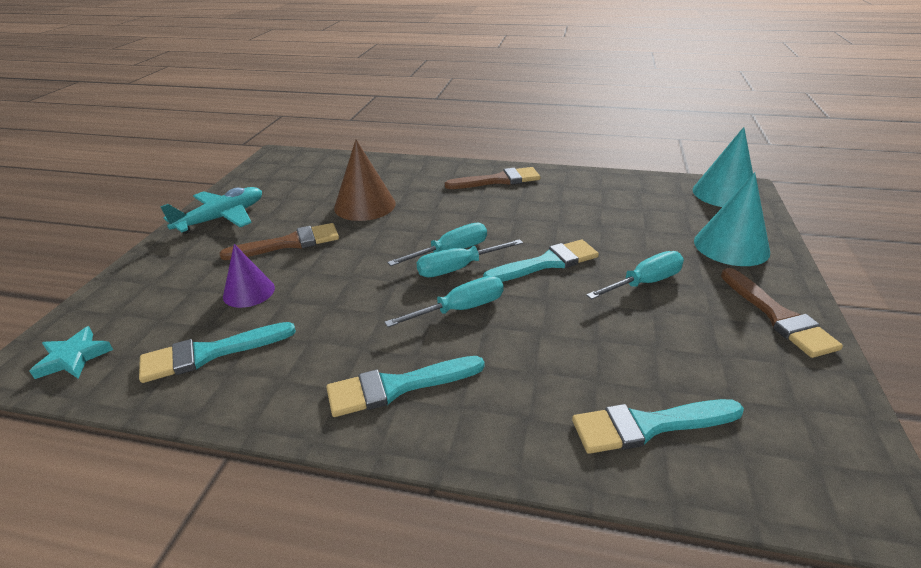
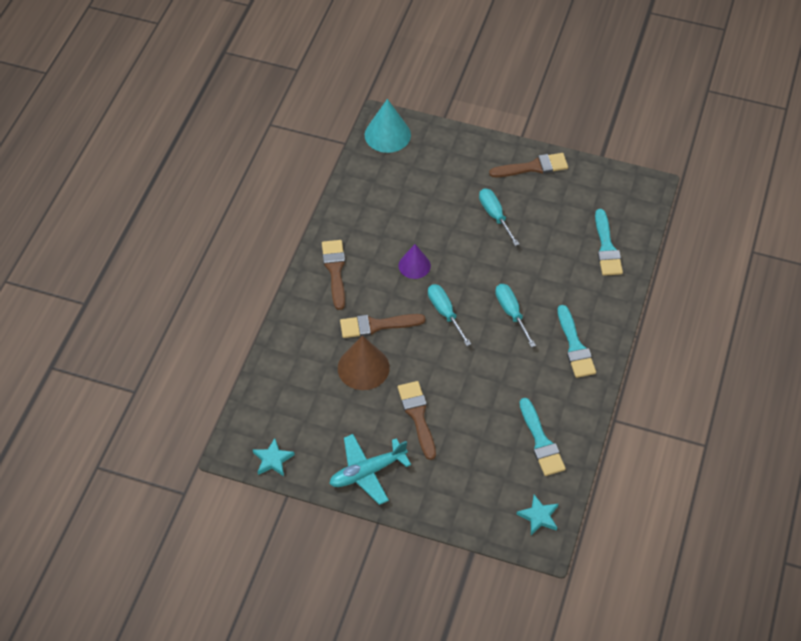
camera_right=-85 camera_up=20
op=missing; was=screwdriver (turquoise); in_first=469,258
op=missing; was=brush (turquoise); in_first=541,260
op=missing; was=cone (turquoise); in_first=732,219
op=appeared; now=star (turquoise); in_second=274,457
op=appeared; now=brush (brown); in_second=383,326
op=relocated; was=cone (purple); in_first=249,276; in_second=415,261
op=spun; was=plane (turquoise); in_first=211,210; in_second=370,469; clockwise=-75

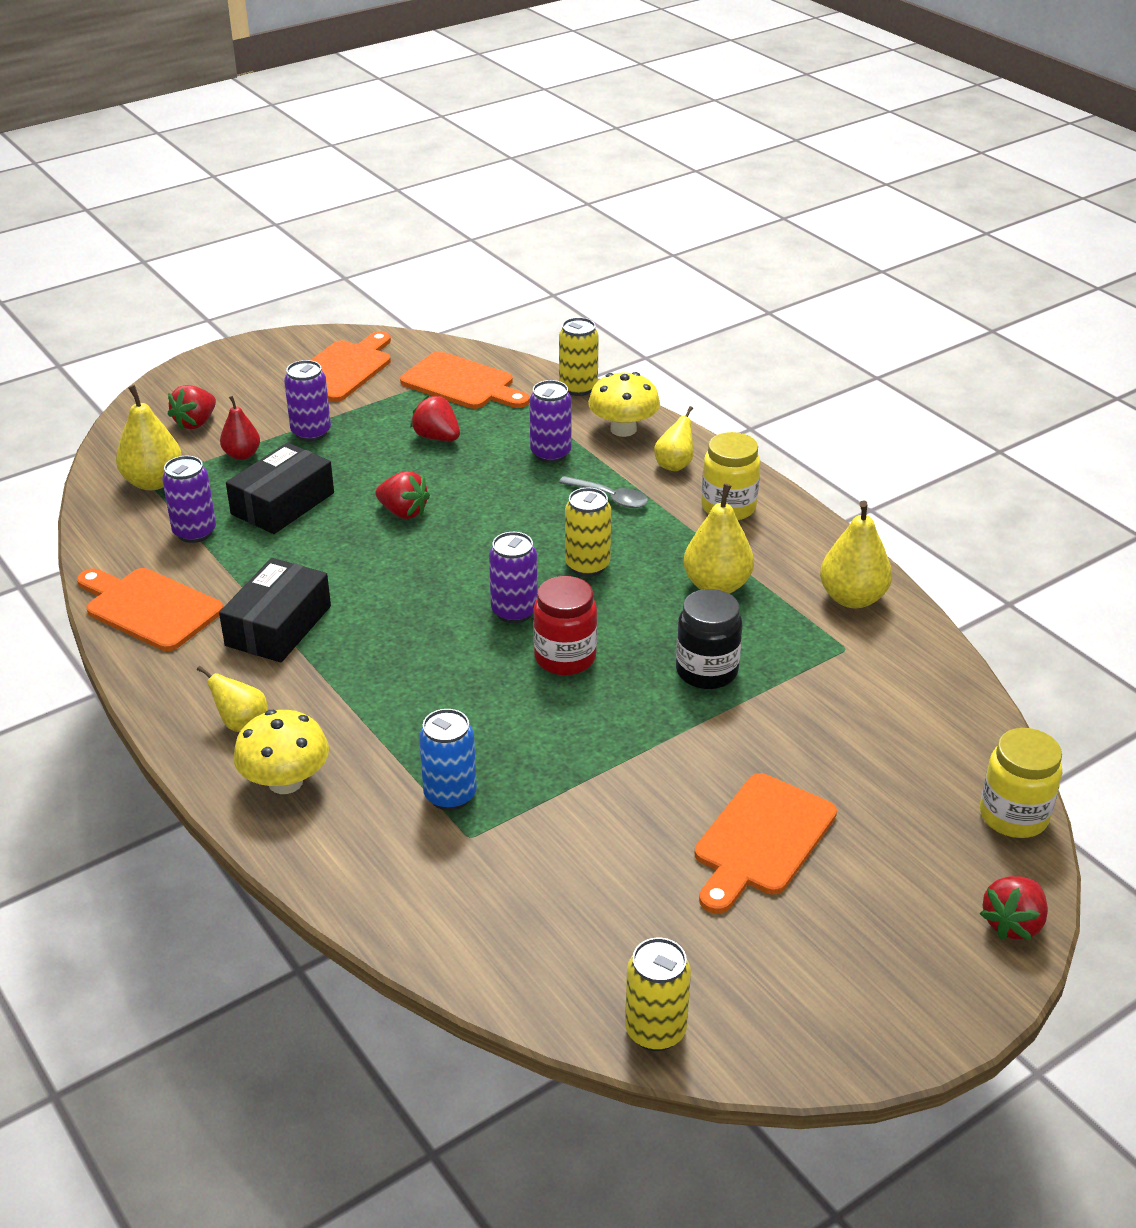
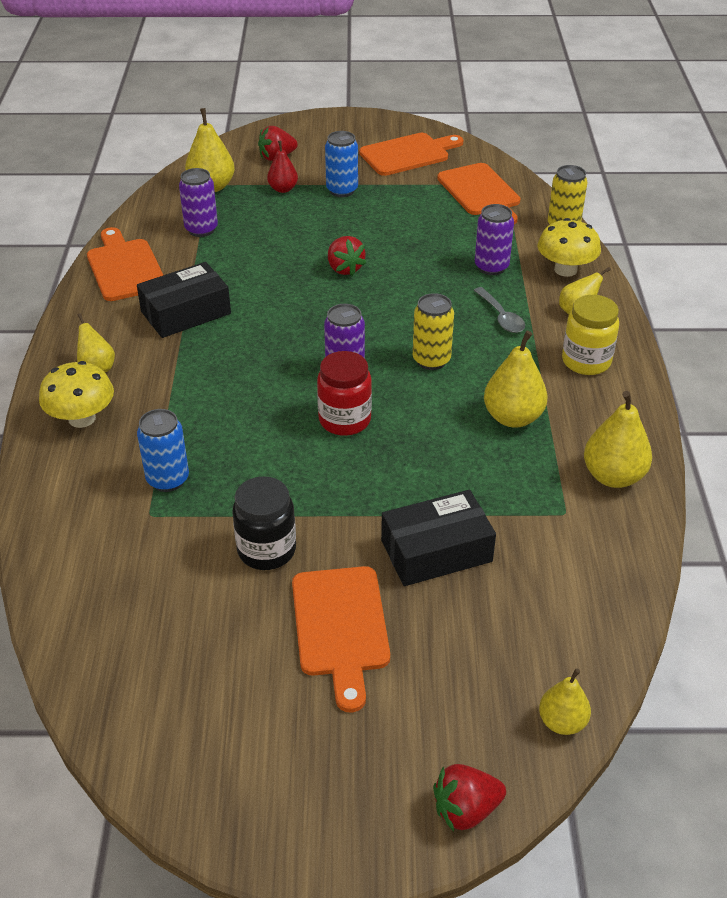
camera_right=35 camera_up=5
op=missing; was=strawberry (red); in_first=435,418
op=missing; was=can (yellow); in_first=658,994
op=relocated; was=box (black); in_first=280,488; in_second=438,538
op=relocated; was=jar (black); in_first=709,639; in_second=264,523
op=exchanged; was=jar (yellow); now=pear (yellow); in_first=1021,783; in_second=565,701
op=colour; was=can (purple); now=can (blue); in_first=307,401; in_second=341,164
op=spun; was=cutting board (orange); in_first=766,843; in_second=341,639; clockwise=-75

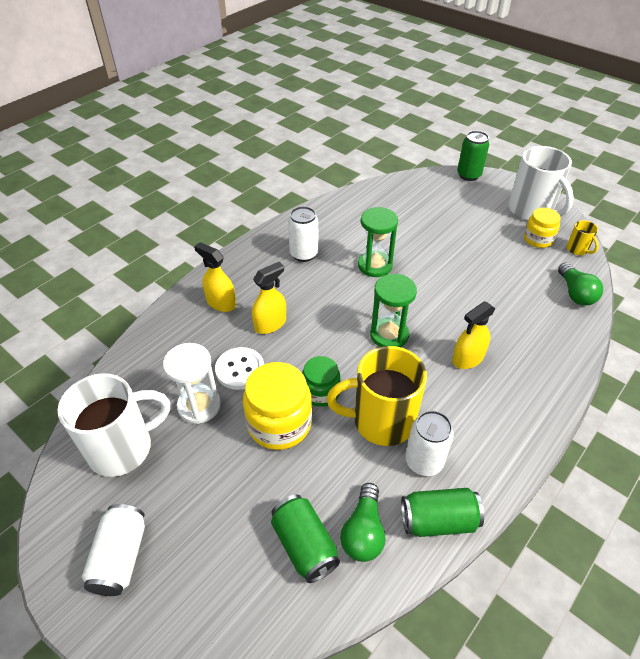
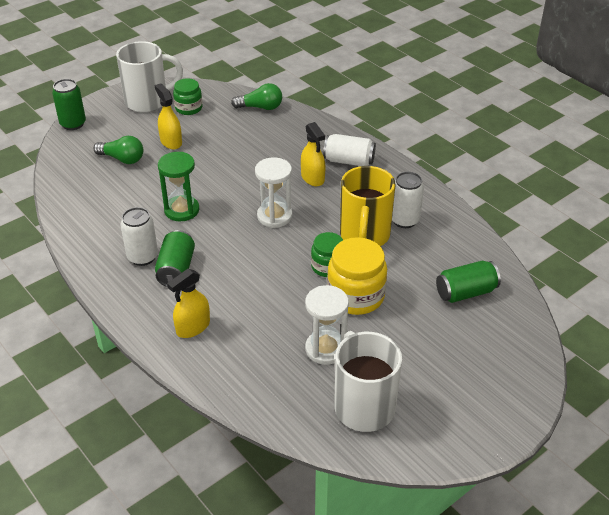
camera_right=-80 camera_up=-5
op=missing; was=button (white); in_first=239,368
op=missing; was=mug (yellow); in_first=583,237
op=relocated; was=can (white); in_first=113,550; in_second=349,150
op=relocated; was=spray bottle (yellow); in_first=269,298; in_second=168,116
op=relocated; was=light bulb (green); in_first=362,522; in_second=118,150
op=relocated; was=can (green); in_first=442,512; in_second=175,258
op=colour; was=hourglass (green); now=hourglass (white); in_first=393,310; in_second=273,193
op=colour; was=jar (yellow); now=jar (green); in_first=542,228; in_second=187,96

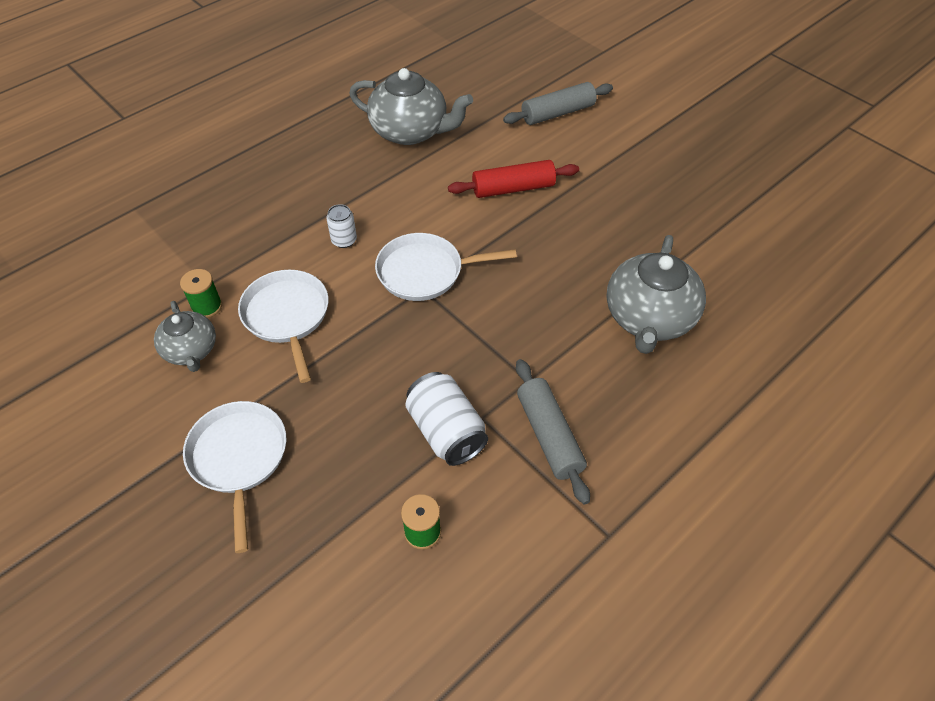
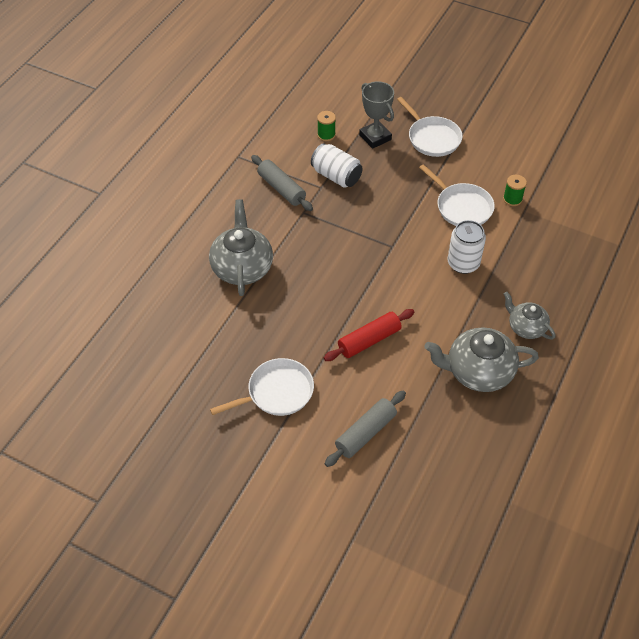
camera_right=160 camera_up=0
op=appeared; now=trophy (grey); in_second=376,115
op=relocated; was=teapot (grey); in_first=185,336; in_second=530,315
op=relocated; was=pan (white); in_first=446,267; in_second=262,387
op=size; was=can (white); in_first=341,226; in_second=467,247; ratio=1.77

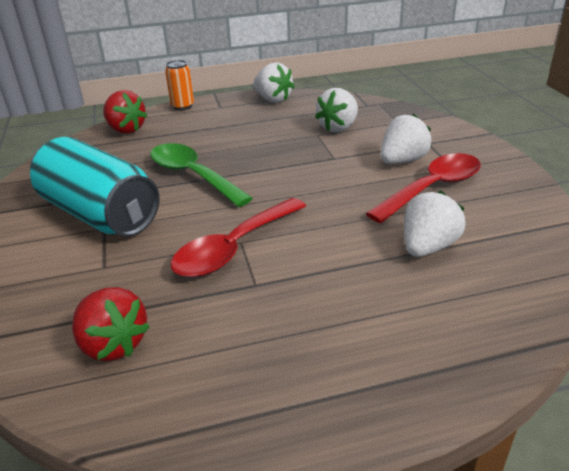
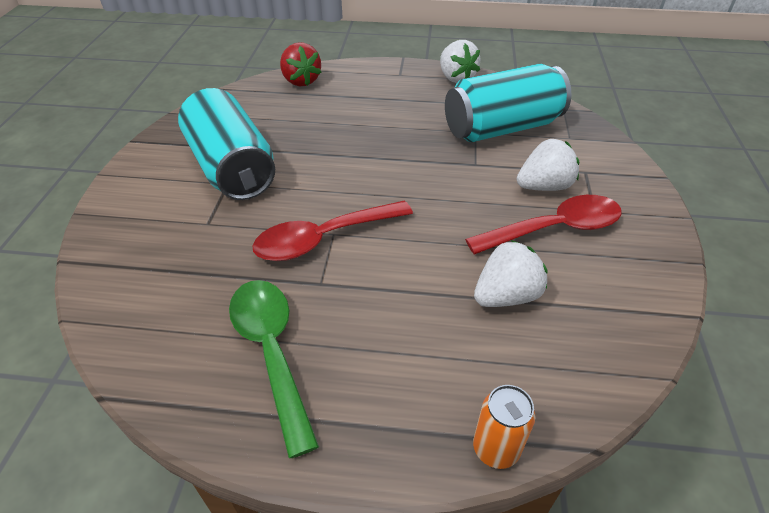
camera_right=20 camera_up=10
op=missing; was=strawberry (red); in_first=111,324
op=relocated; was=spoon (green); in_first=201,175; in_second=274,369
op=relocated; was=can (orange); in_first=179,85; in_second=504,427
op=exchanged; was=strawberry (white); now=can (turquoise); in_first=336,110; in_second=508,103

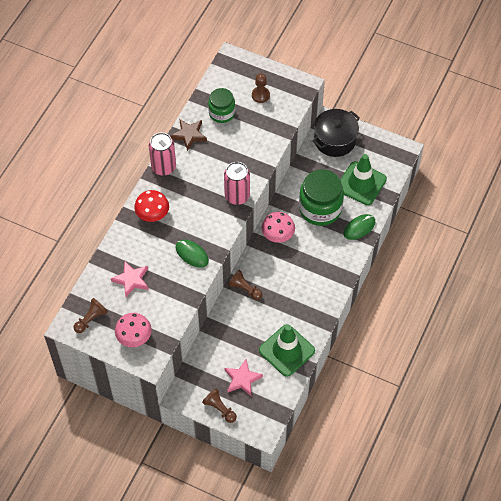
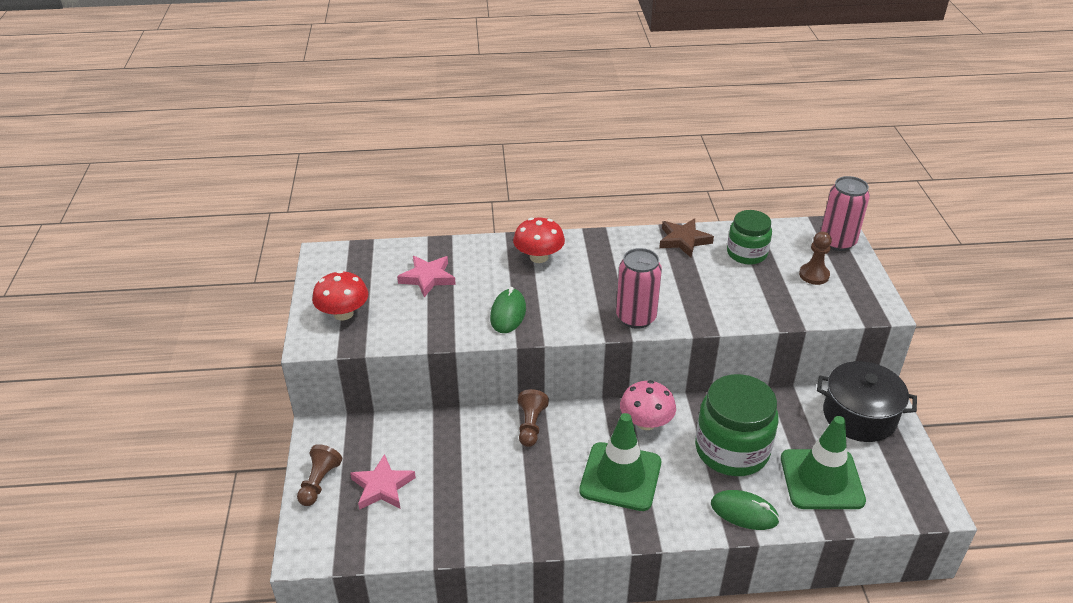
camera_right=60 camera_up=-20
op=missing; was=pawn (brown); in_first=90,315
op=relocated; was=can (pink); in_first=162,154; in_second=845,213
op=relocated; was=traffic cone (green); in_first=287,350; in_second=620,462
op=colour; was=mushroom (pink); now=mushroom (red); in_first=133,330; in_second=340,295

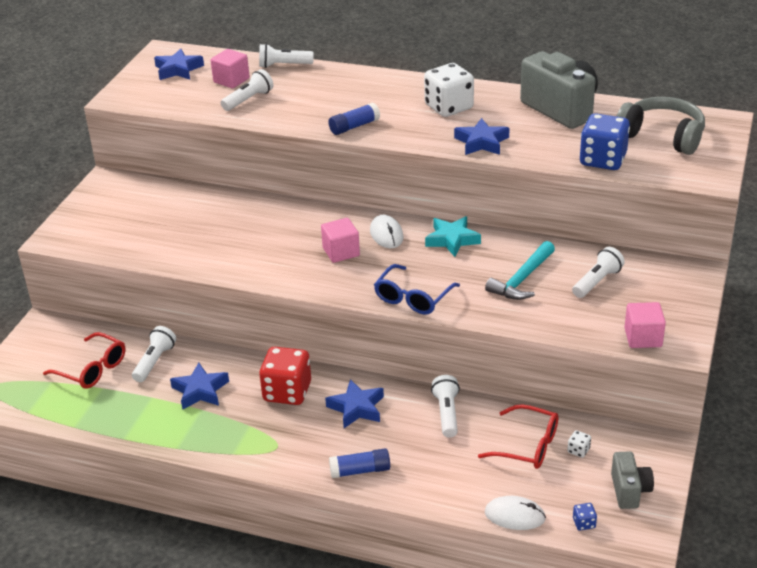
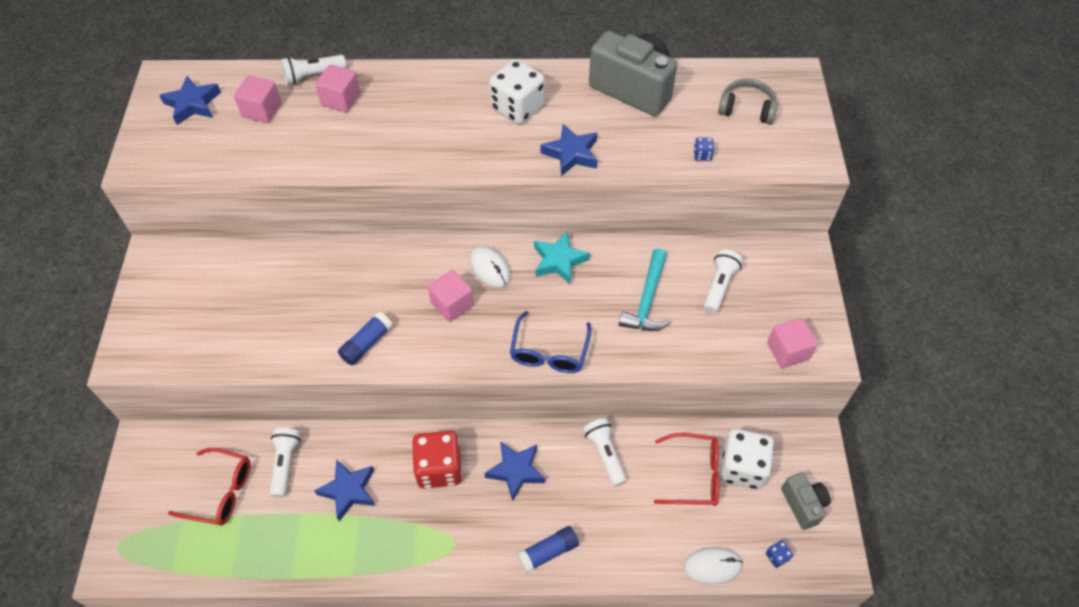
camera_right=-20 camera_up=20
op=missing; was=flashlight (white); in_first=247,90
op=appeared; now=cube (pink); in_second=338,88
op=relocated; was=glue stick (blue); in_first=354,118; in_second=365,338
op=size; was=dice (white); in_first=579,444; in_second=746,459; ratio=2.46
op=size; was=dice (blue); in_first=605,141; in_second=704,149; ratio=0.41
op=size; was=headphones (grey); in_first=661,126; in_second=748,101; ratio=0.65

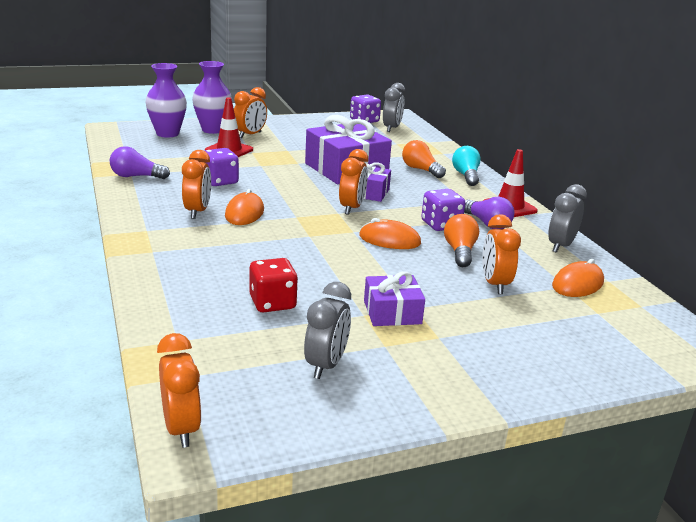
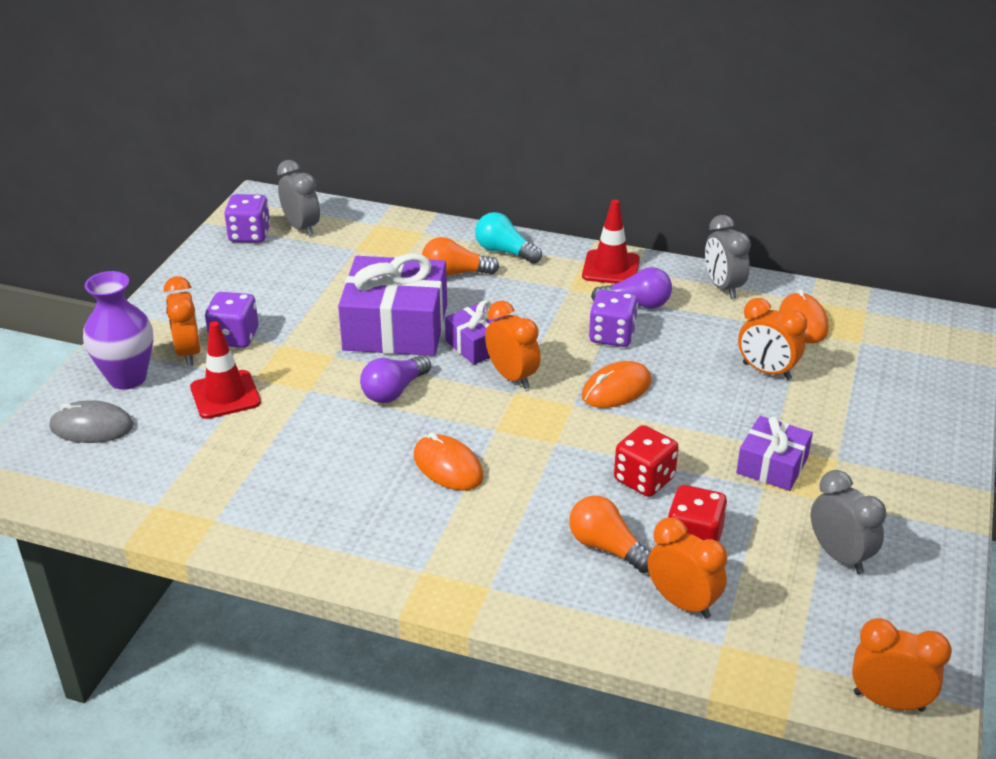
camera_right=-50 camera_up=10
op=appeared; now=dice (red); in_second=646,461
op=relocated; was=light bulb (purple); in_first=140,162; in_second=395,379
op=relocated; was=clock (orange); in_first=196,184; in_second=687,568
op=relocated; was=dice (purple); in_first=221,167; in_second=231,320
op=relocated; was=light bulb (orange); in_first=461,240; in_second=609,534
op=exchanged; was=vase (purple); now=mouse (grey); in_first=166,100; in_second=91,421

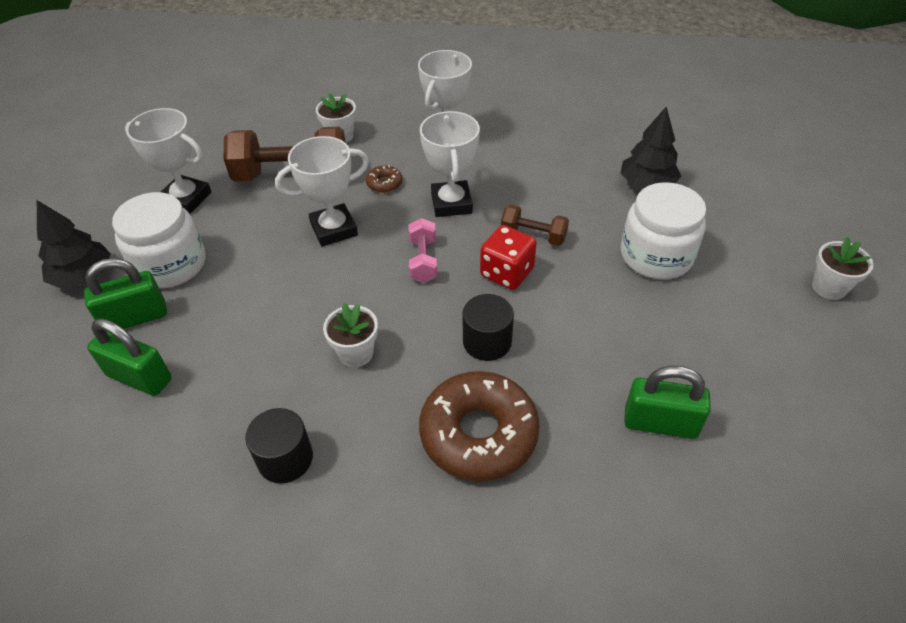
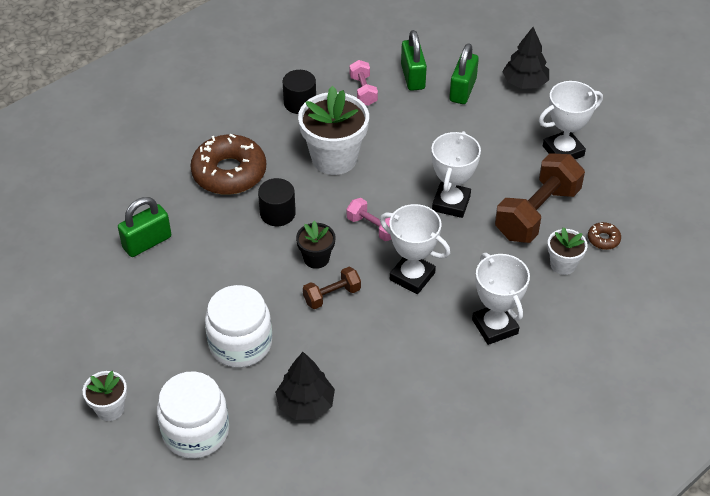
camera_right=130 camera_up=0
op=appeared; now=dumbbell (pink); in_second=364,83
op=relocated; was=jar (white); in_first=159,240; in_second=193,415
op=relocated; was=donut (brown); in_first=384,179; in_second=604,236
op=exchanged; was=dice (red); now=flower pot (black); in_first=508,257; in_second=315,245
op=spun; was=padlock (green); in_first=129,357; in_second=414,60; clockwise=-75
op=size; was=flower pot (white); in_first=350,335; in_second=333,130; ratio=1.91

